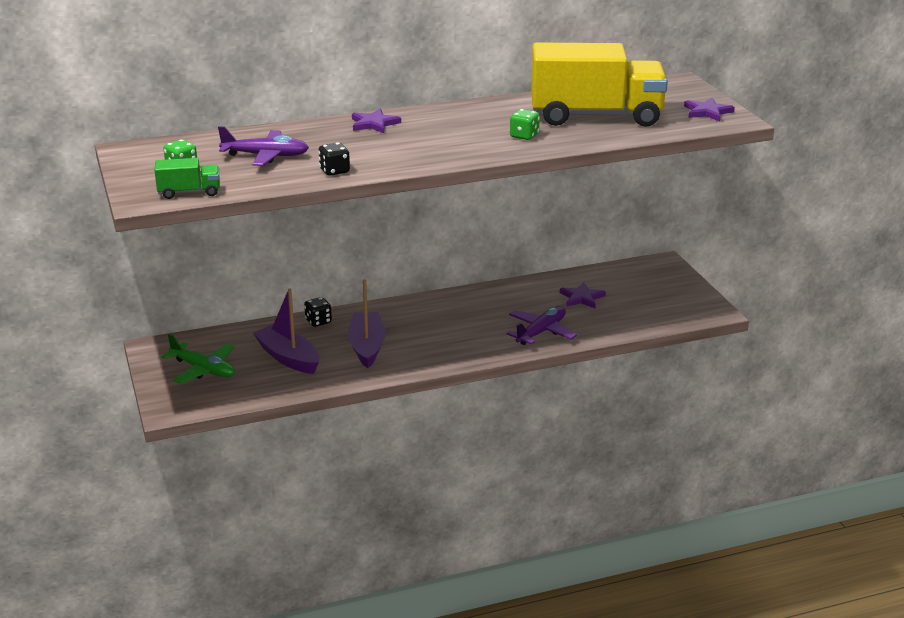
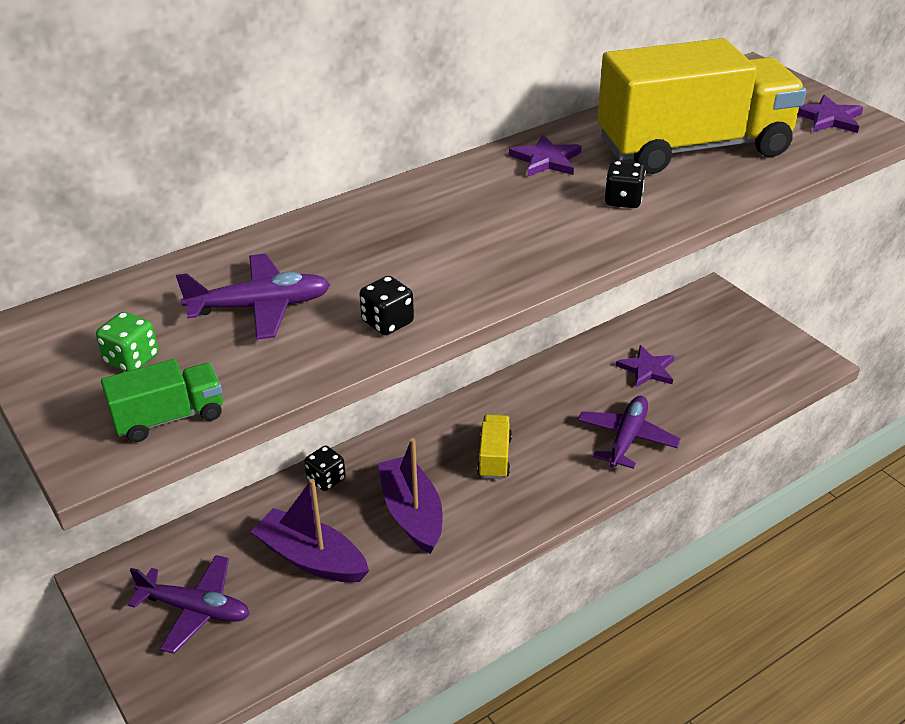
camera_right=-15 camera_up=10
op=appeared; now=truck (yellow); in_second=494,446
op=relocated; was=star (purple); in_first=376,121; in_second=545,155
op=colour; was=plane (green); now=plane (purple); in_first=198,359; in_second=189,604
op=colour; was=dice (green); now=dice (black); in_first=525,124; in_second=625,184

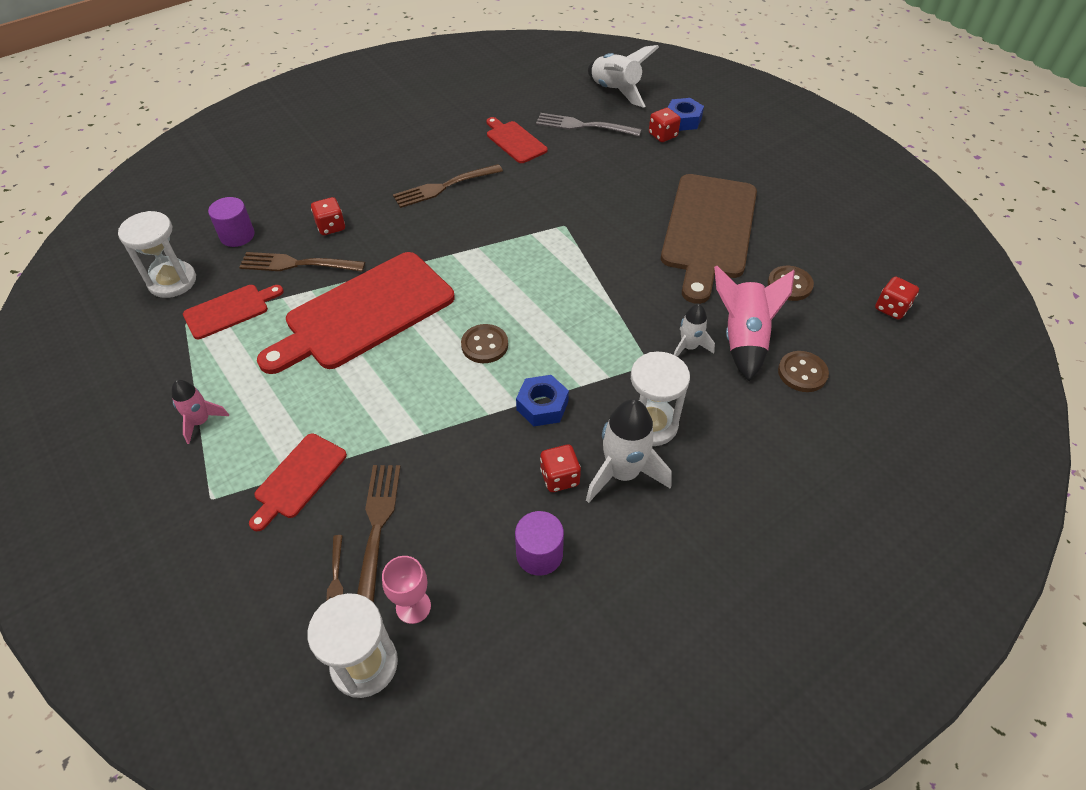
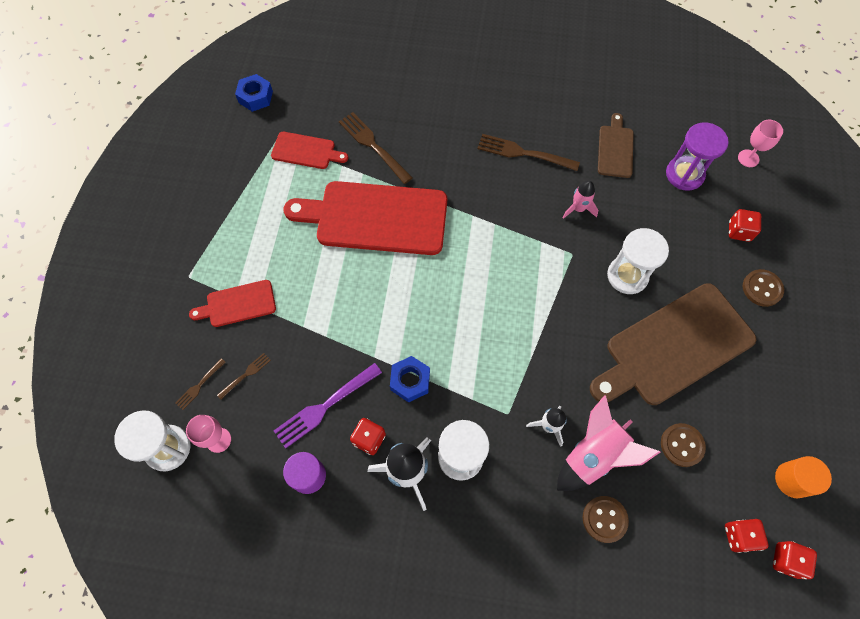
camera_right=45 camera_up=15
op=missing; was=cylinder (purple); in_first=231,222
op=appeared; now=fork (purple); in_second=328,406
op=appeared; now=cylinder (orange); in_second=803,477
op=relocated; was=hourglass (white); in_first=157,254; in_second=638,261
op=relocated; was=rocket (pink); in_first=200,412; in_second=580,200
op=relocated; was=dice (red); in_first=328,216; in_second=795,560
op=relocated; was=button (brown); in_first=484,343; in_second=763,288
op=relocated; was=nut (blue); in_first=686,114; in_second=254,93
op=exchanged; was=fork (grey); now=hourglass (purple); in_first=588,124; in_second=697,156
op=exchanged; was=rocket (white); now=goblet (pink); in_first=623,76; in_second=760,143
op=colour; was=cutting board (red); now=cutting board (brown); in_first=517,140; in_second=616,145
op=size; was=fork (brown); in_first=379,534; in_second=244,376; ratio=0.52

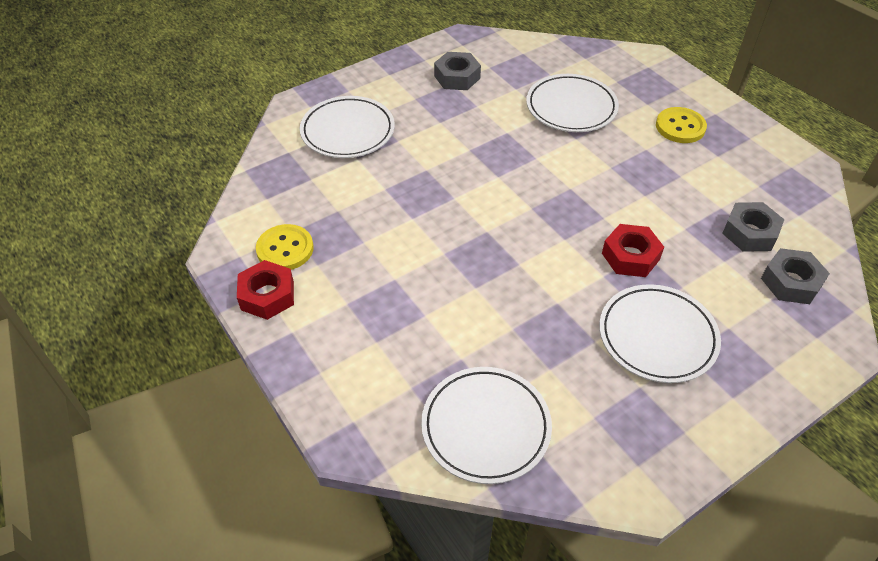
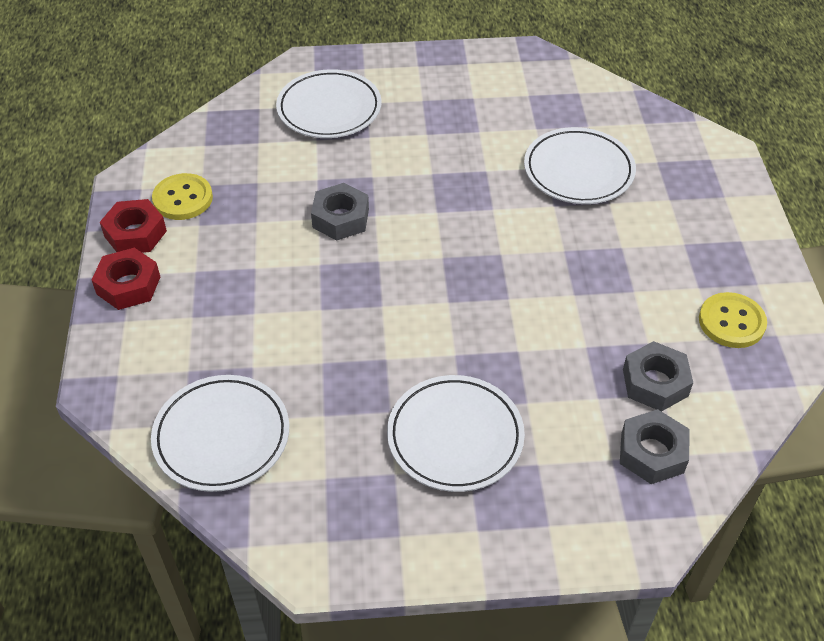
camera_right=30 camera_up=0
op=relocated; was=nut (grey); in_first=457,71; in_second=340,212
op=relocated; was=nut (red); in_first=633,250; in_second=126,279
op=relocated; was=button (yellow); in_first=681,125; in_second=733,320

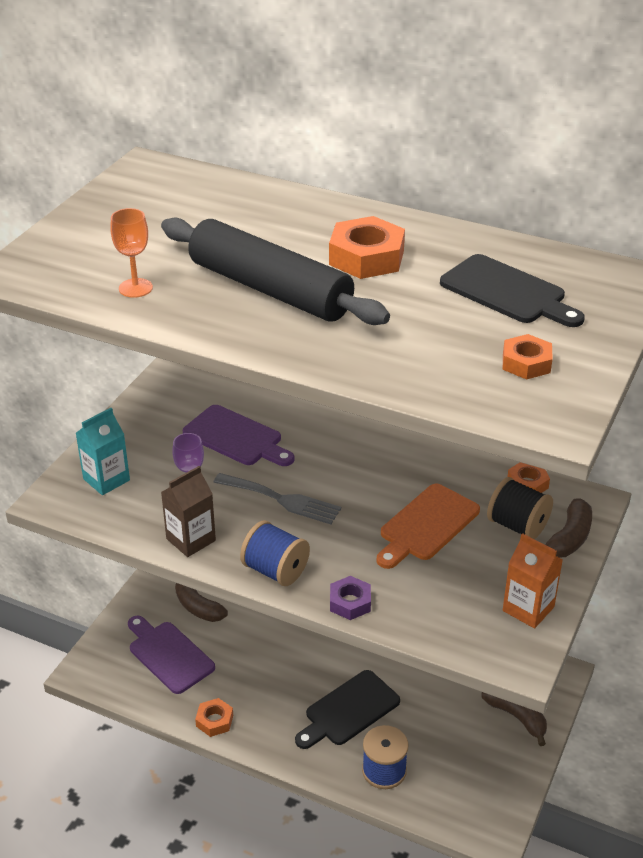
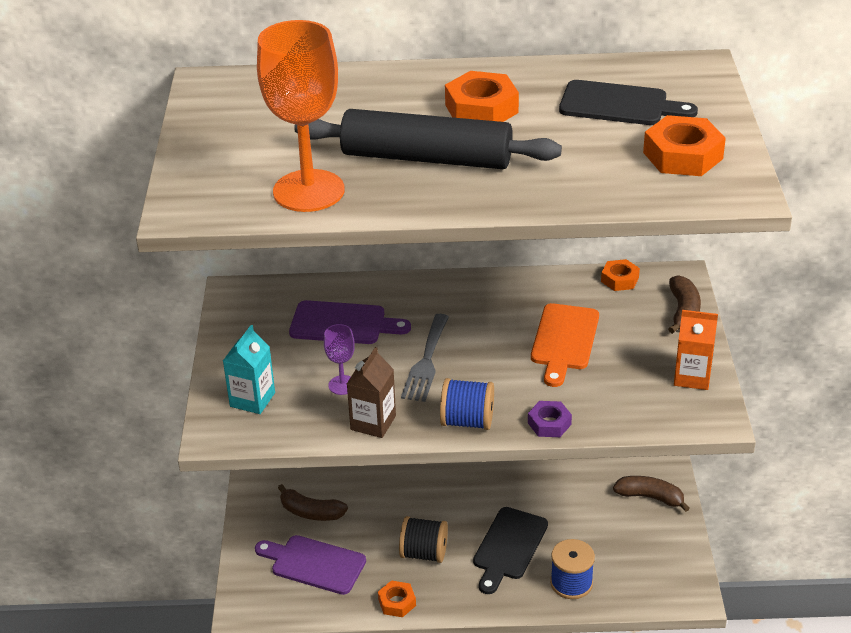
camera_right=-25 camera_up=0
op=relocated; was=spool (black); in_first=520,508; in_second=423,539
op=spun; was=fork (grey); in_first=277,498; in_second=425,358; clockwise=105
op=size; was=goblet (orange); in_first=131,253; in_second=300,116; ratio=2.18
op=size; was=nut (orange); in_first=528,357; in_second=684,145; ratio=1.67

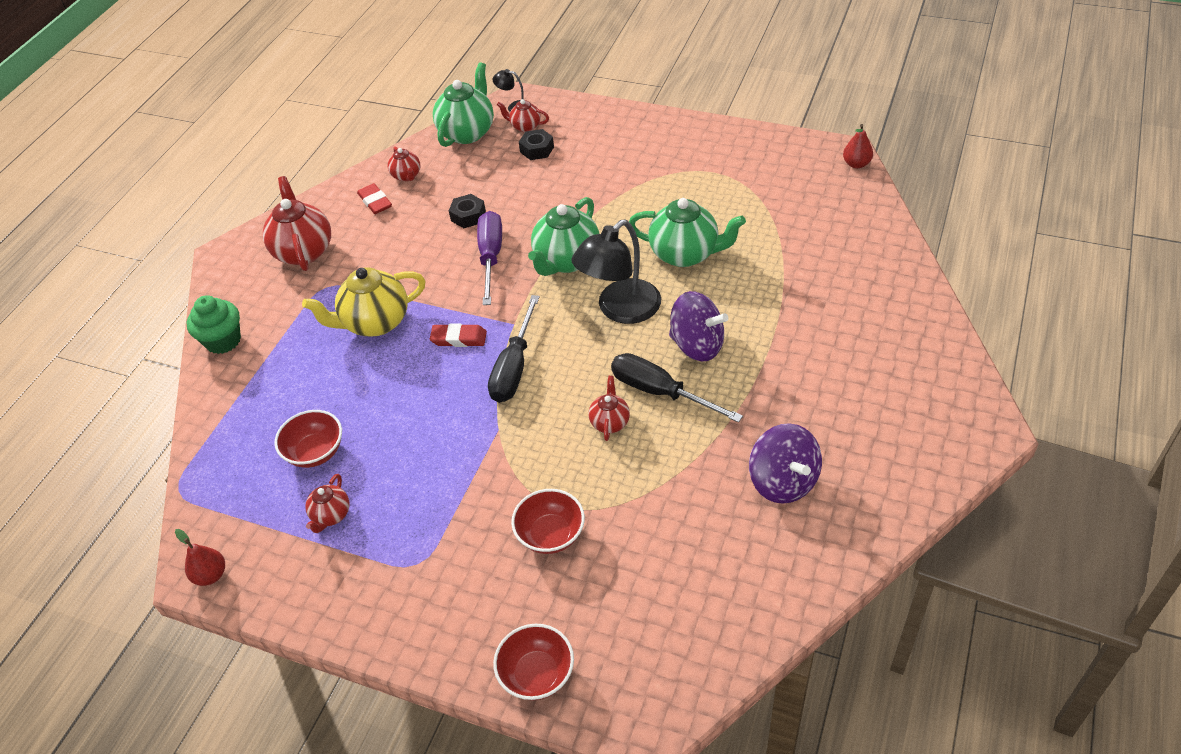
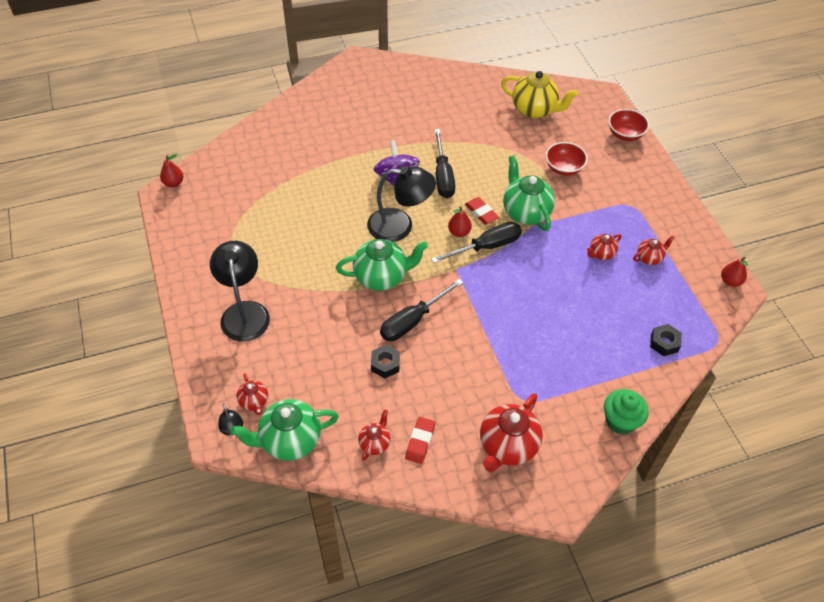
camera_right=-135 camera_up=5
op=missing; was=bowl (red); in_first=308,439
op=missing; was=spinning top (purple); in_first=785,463
op=appeared; now=lamp (black); in_second=240,291
op=appeared; now=pear (red); in_second=460,221
op=relocated; was=teapot (yellow); in_first=363,302; in_second=539,94
op=relocated; was=eraser (red); in_first=458,335; in_second=482,210
op=relocated; was=nut (black); in_first=536,144; in_second=666,340
op=relocated; was=teapot (red); in_first=609,408; in_second=604,247
op=relocated; was=teapot (green); in_first=687,232; in_second=529,193
op=colour; was=screwdriver (purple); now=screwdriver (black); in_first=489,258; in_second=422,310

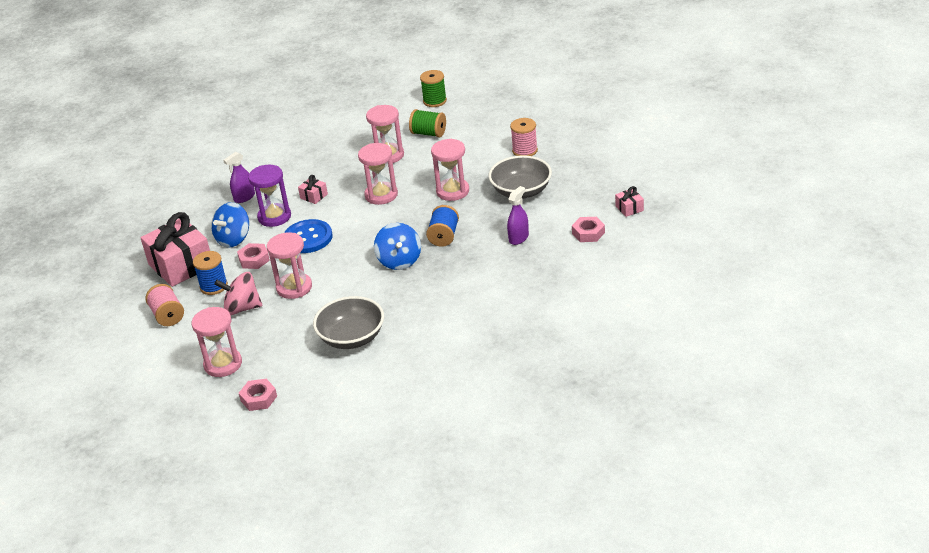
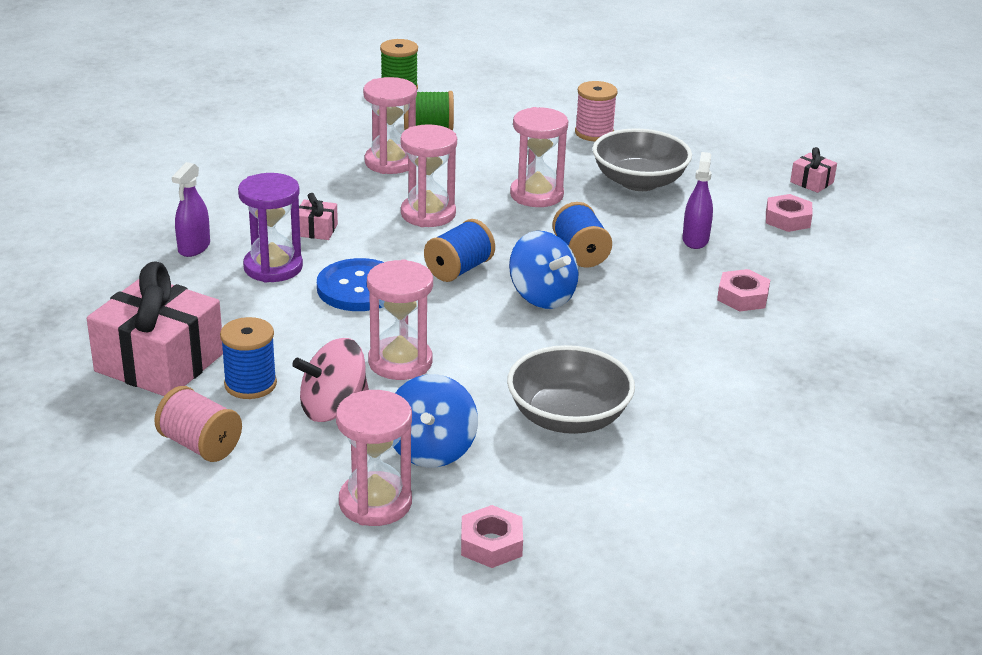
camera_right=-30 camera_up=-5
op=appeared; now=spool (blue); in_second=459,250
op=relocated; was=spinning top (blue); in_first=230,225; in_second=435,420
op=relocated; was=nut (pink); in_first=253,256; in_second=743,290

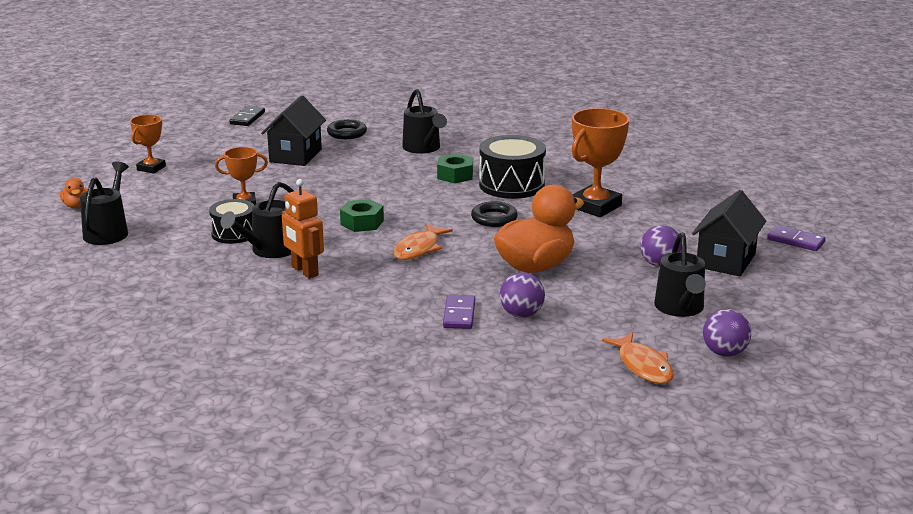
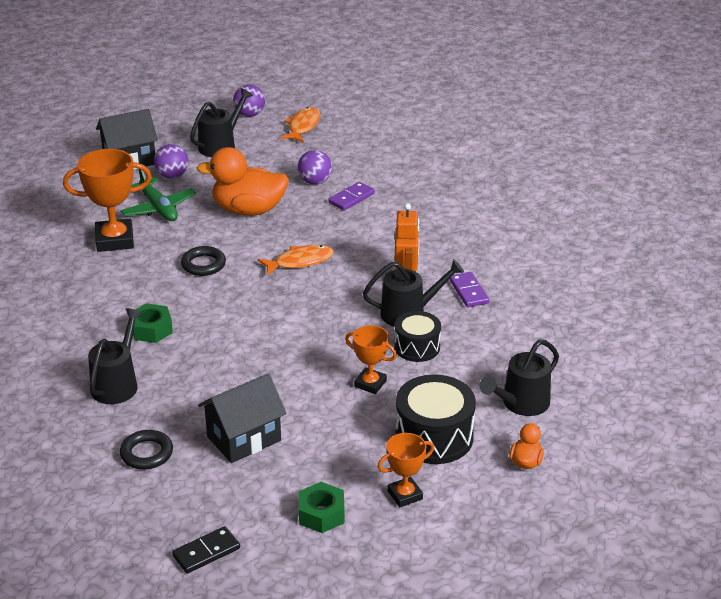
camera_right=-140 camera_up=10
op=appeared; now=plane (green); in_second=158,195
op=relocated; was=nut (green); in_first=362,215; in_second=322,507
op=relocated; was=drum (black); in_first=512,167; in_second=435,419
op=relocated; was=domino (purple); in_first=796,238; in_second=469,289

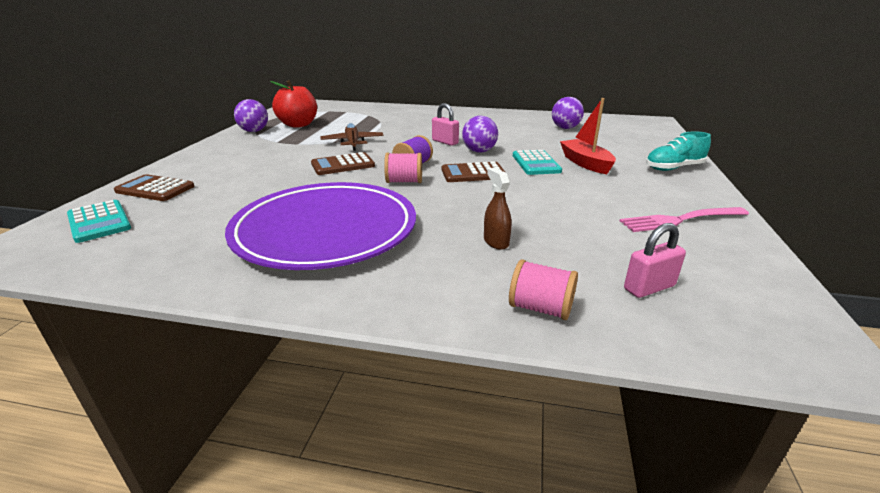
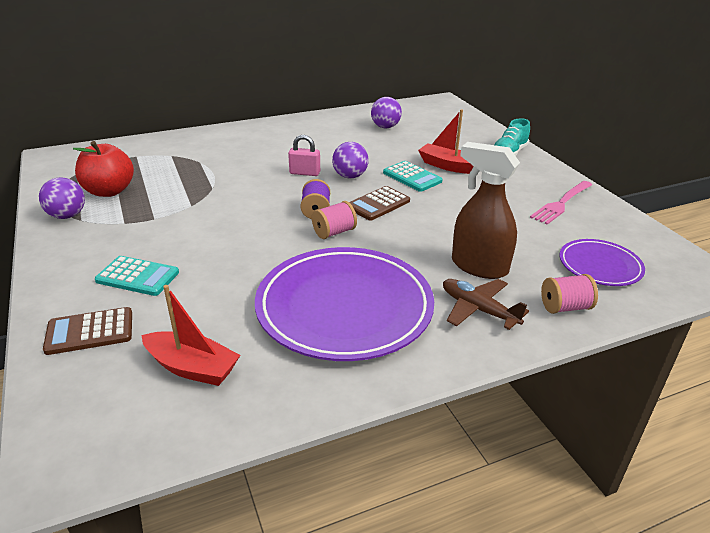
camera_right=-35 camera_up=5
op=missing; was=calculator (brown); in_first=343,163
op=appeared; now=boat (red); in_second=191,335
op=relocated; was=calculator (turquoise); in_first=99,221; in_second=137,276
op=relocated; was=plane (brown); in_first=352,137; in_second=486,304
op=exchanged; was=padlock (pink); now=plate (purple); in_first=655,260; in_second=602,262
op=size; was=spray bottle (brown); in_first=498,209; in_second=486,210; ratio=2.04

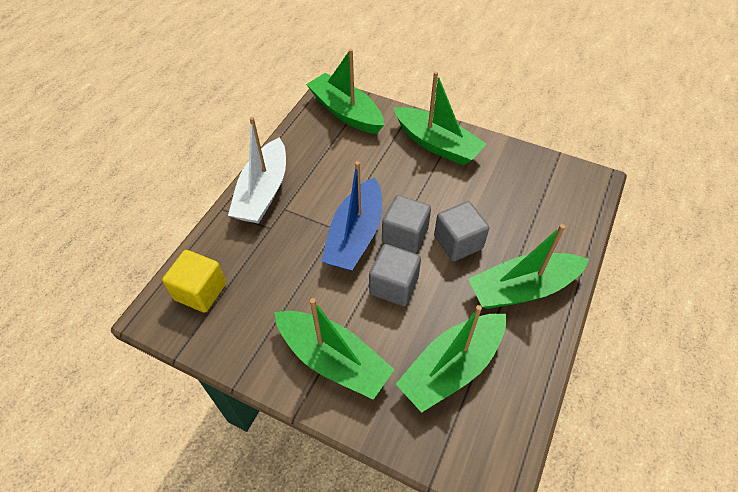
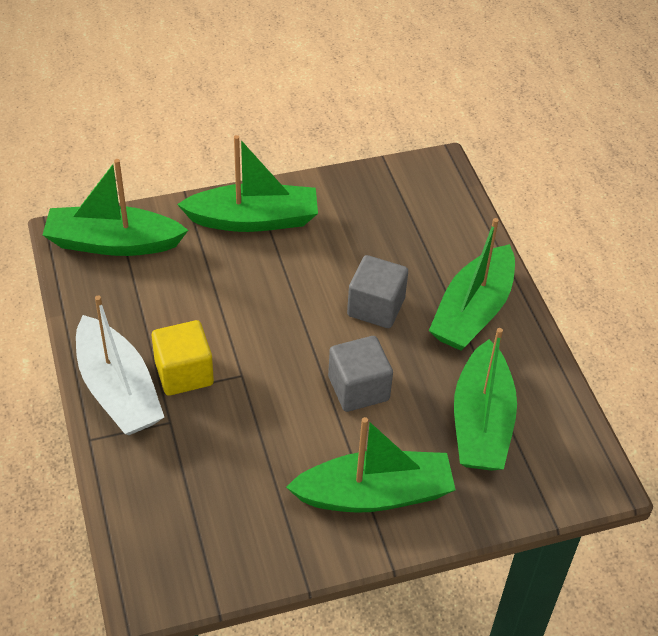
camera_right=-45 camera_up=-5
op=missing; was=boat (blue); in_first=351,216
op=missing; was=cube (grey); in_first=406,224
op=relocated; was=cube (yellow); in_first=194,281; in_second=183,358

